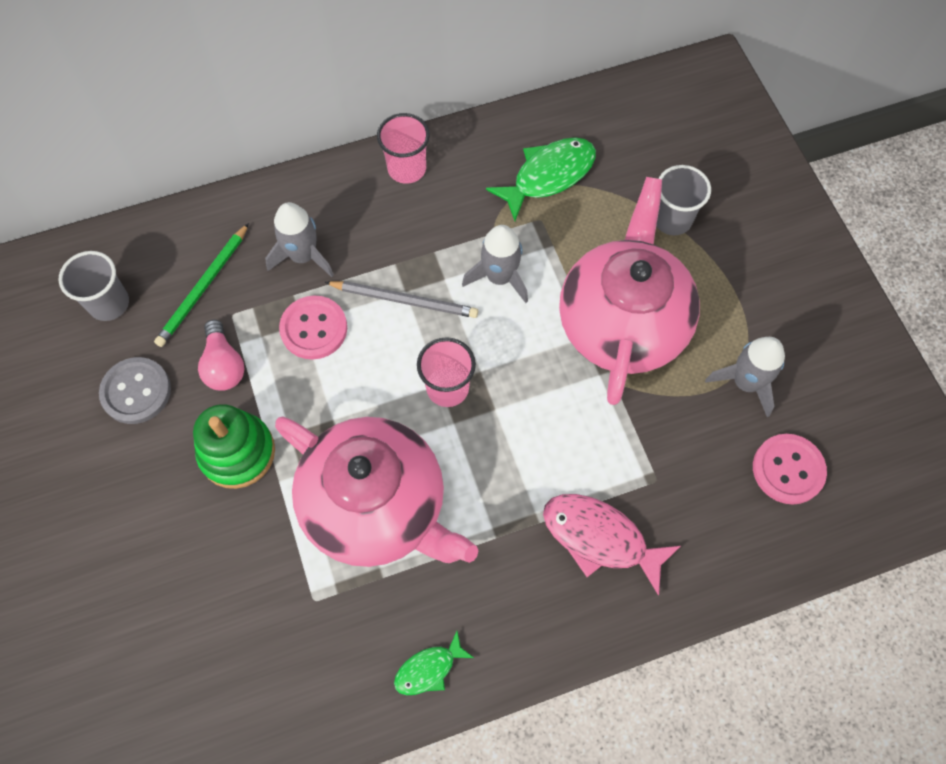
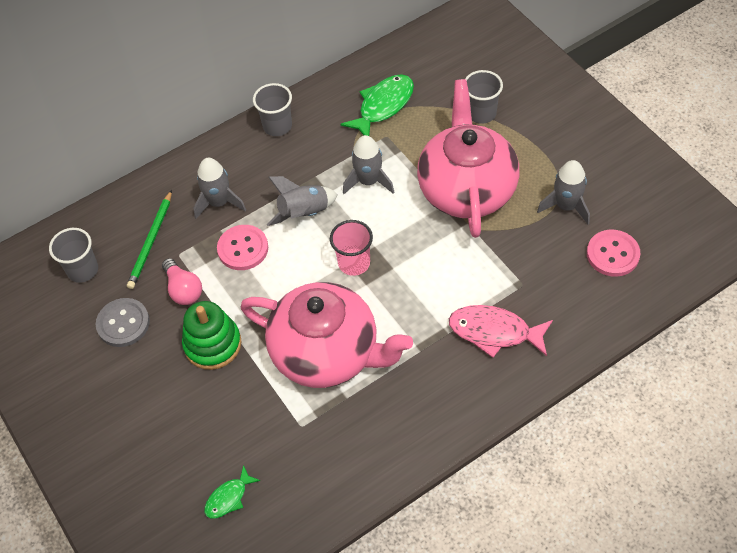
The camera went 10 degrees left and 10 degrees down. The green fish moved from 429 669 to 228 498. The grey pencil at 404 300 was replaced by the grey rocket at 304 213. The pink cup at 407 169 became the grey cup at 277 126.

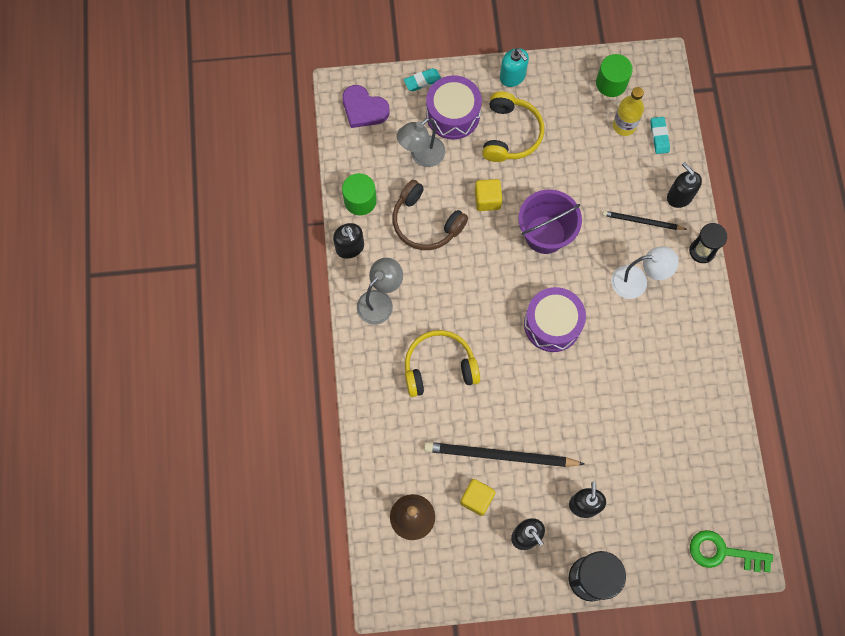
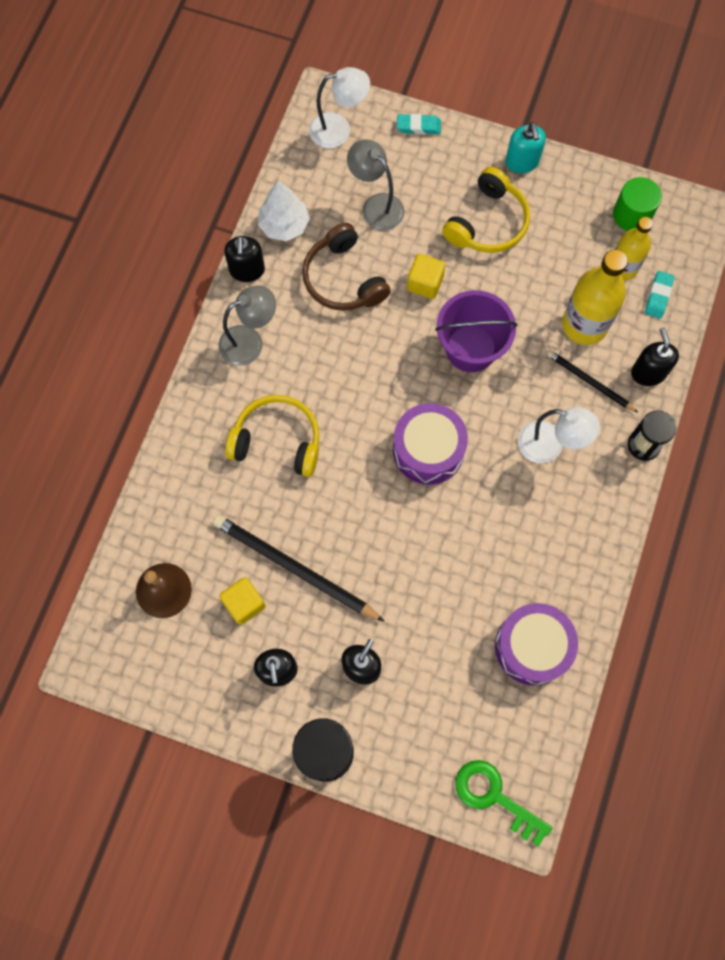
The camera went 25 degrees right and 0 degrees up. The yellow bottle at 584 325 appeared. The purple drum moved from 453 114 to 532 647. The purple heart at 364 109 was replaced by the white lamp at 339 130. The green cylinder at 360 200 was replaced by the white tree at 284 225. The grey lamp at 421 156 turned 60 degrees clockwise.

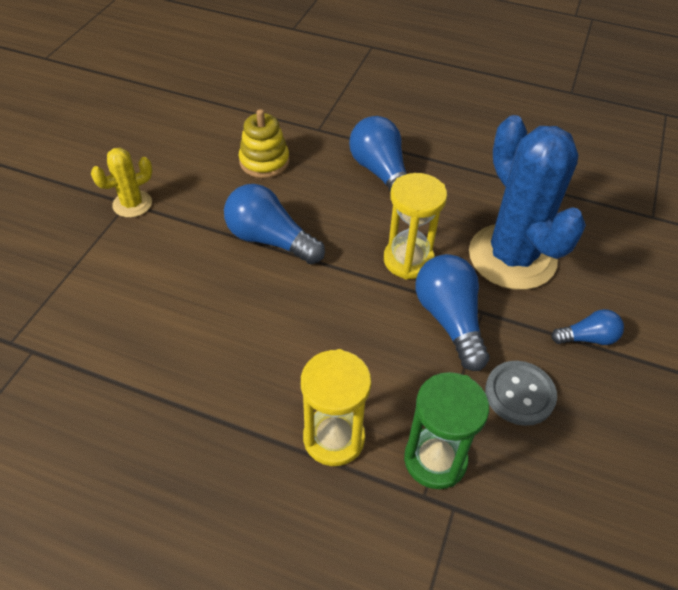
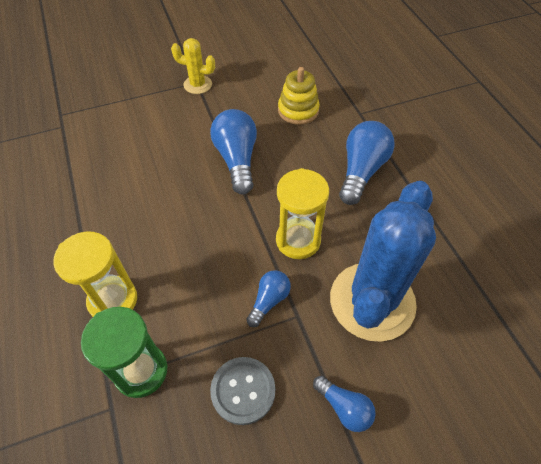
The camera went 50 degrees right and 5 degrees up. The blue light bulb at 449 320 changed to 0.56 times the size.

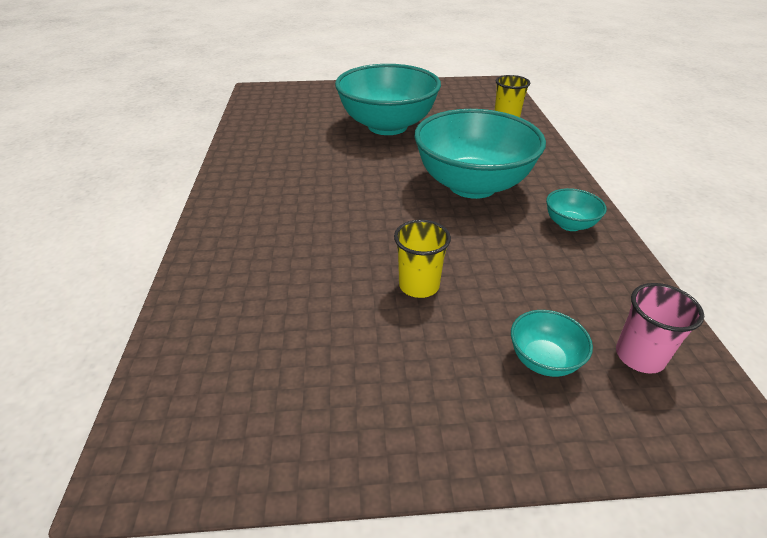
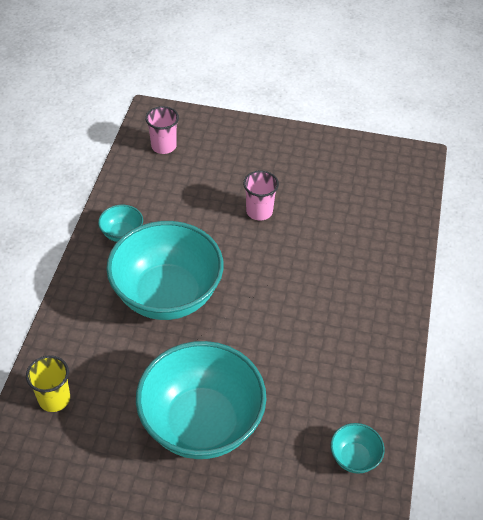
The camera went 165 degrees left and 10 degrees up. The turquoise bowl moved from 543 360 to 354 457. The yellow cup at 419 285 became the pink cup at 259 211.

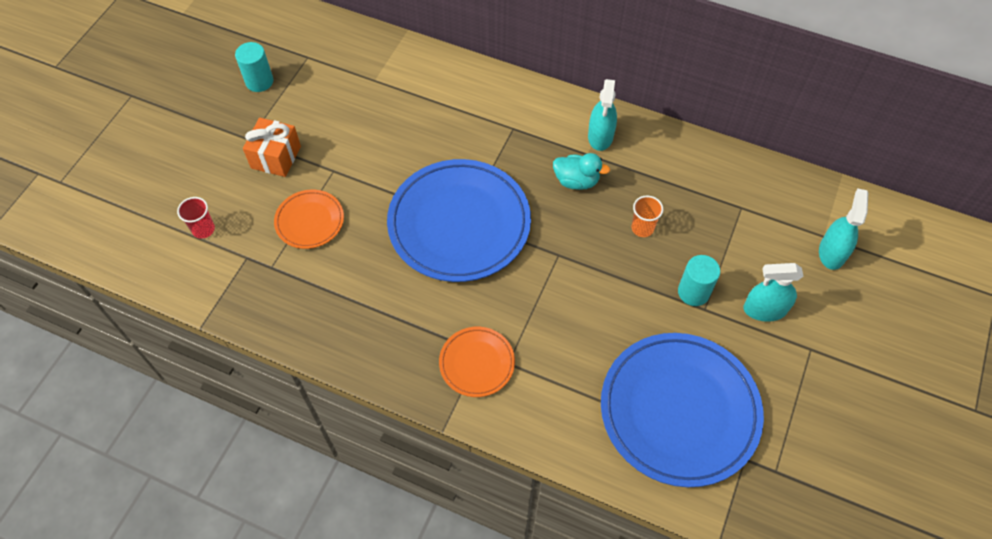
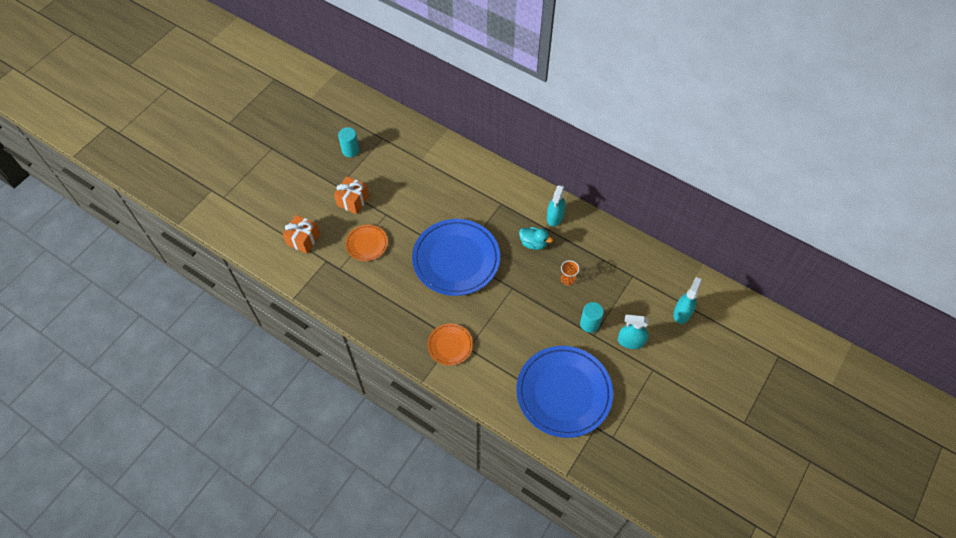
The camera went 10 degrees right and 0 degrees up. The red cup at 203 229 was replaced by the orange gift at 303 239.

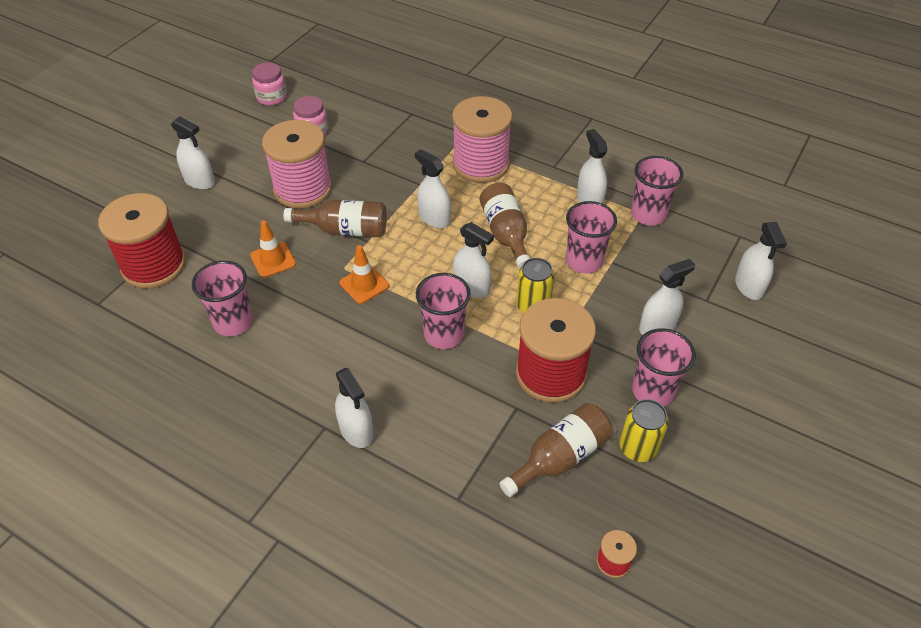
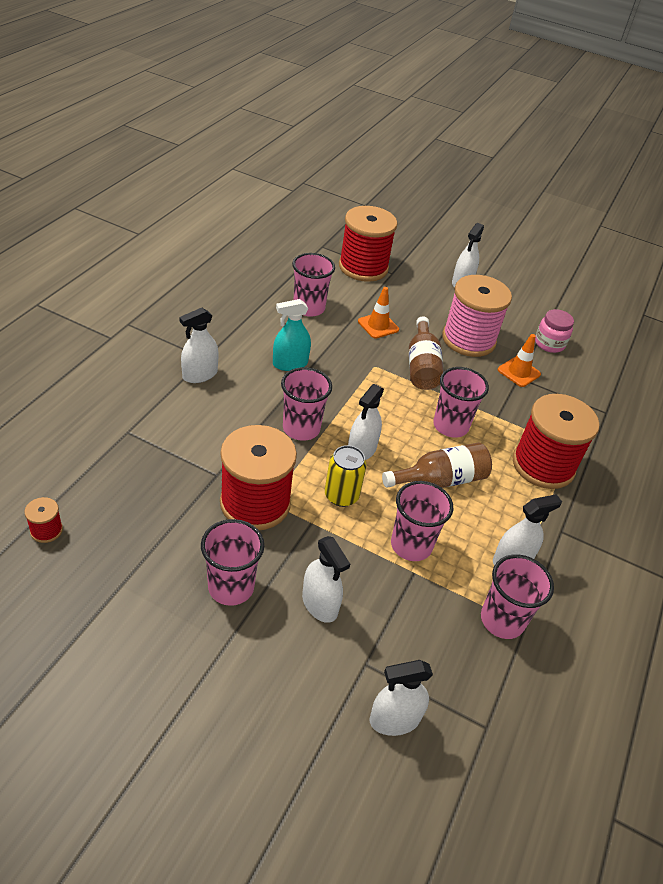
The camera went 80 degrees right and 5 degrees down. The pink jar at 272 97 disappeared. The brown bottle at 560 457 disappeared. The yellow can at 638 447 disappeared. The turquoise spray bottle at 290 364 appeared. The orange traffic cone moved from 364 284 to 518 372. The white spray bottle at 434 218 was replaced by the pink cup at 450 426. The pink spool at 481 164 became the red spool at 543 465.

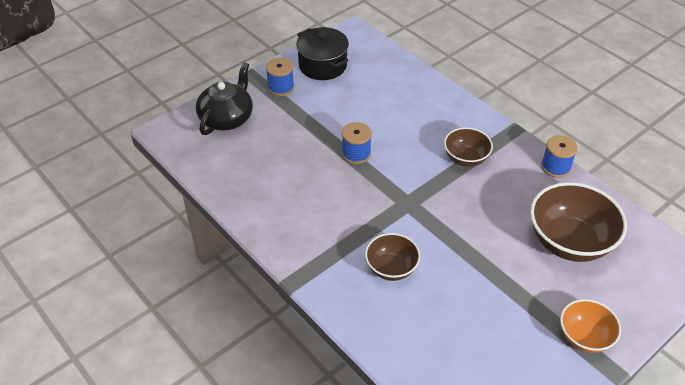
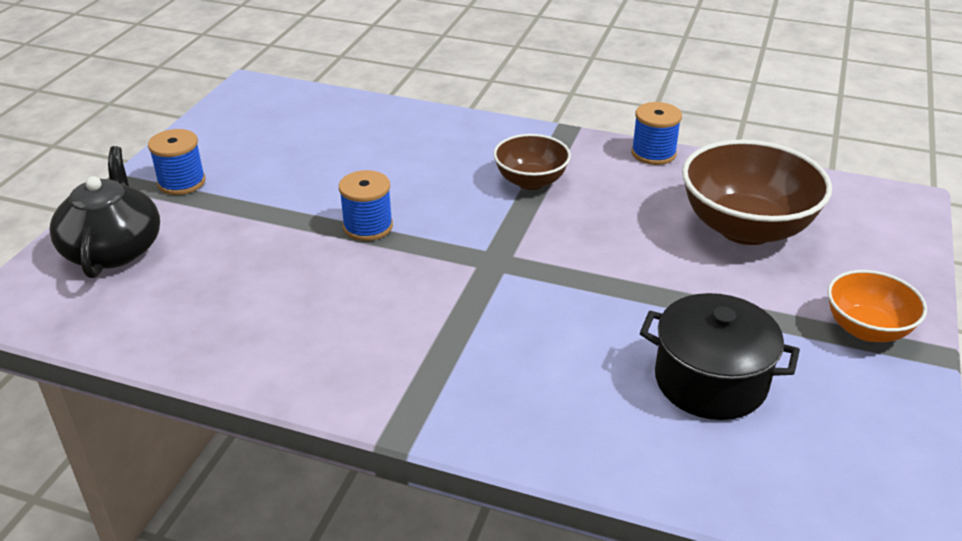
The camera went 30 degrees left and 10 degrees down. The brown bowl at 391 268 disappeared. The black pot moved from 322 65 to 710 381.

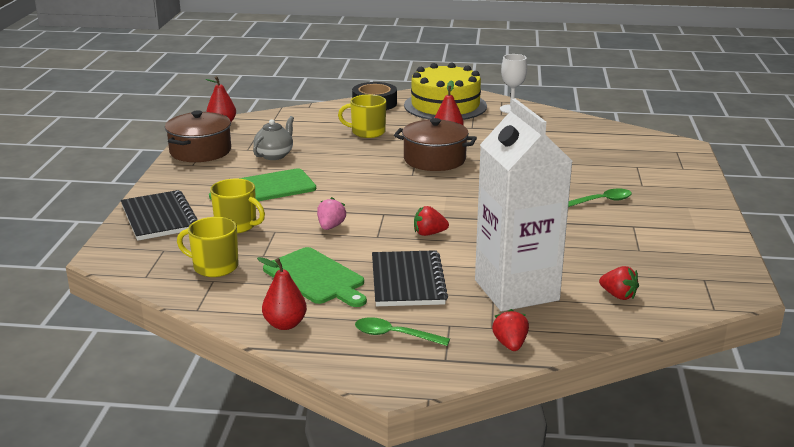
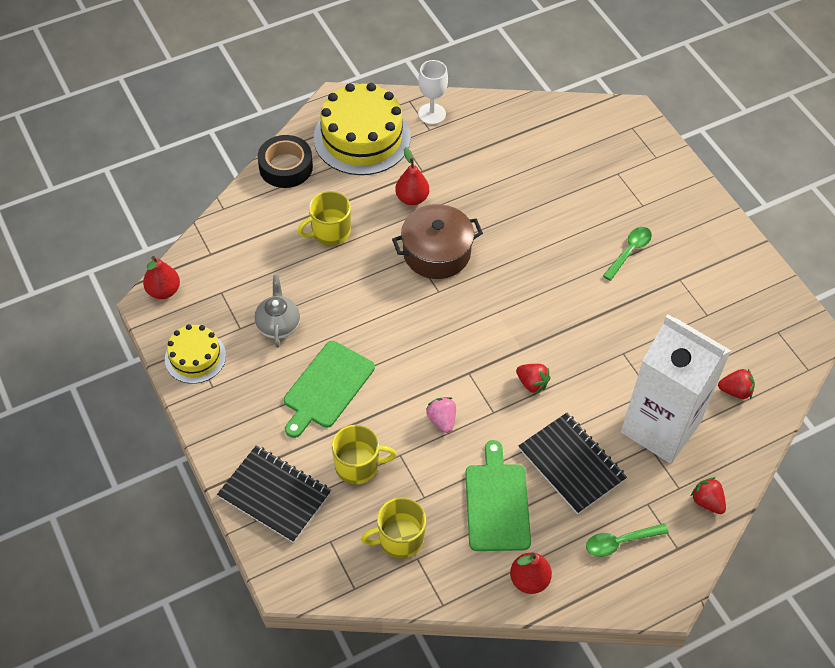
The camera went 35 degrees left and 30 degrees up. The brown pot at 200 151 was replaced by the yellow cake at 195 357. The green cutting board at 316 277 turned 105 degrees counterclockwise. The red strawberry at 429 233 turned 105 degrees counterclockwise.

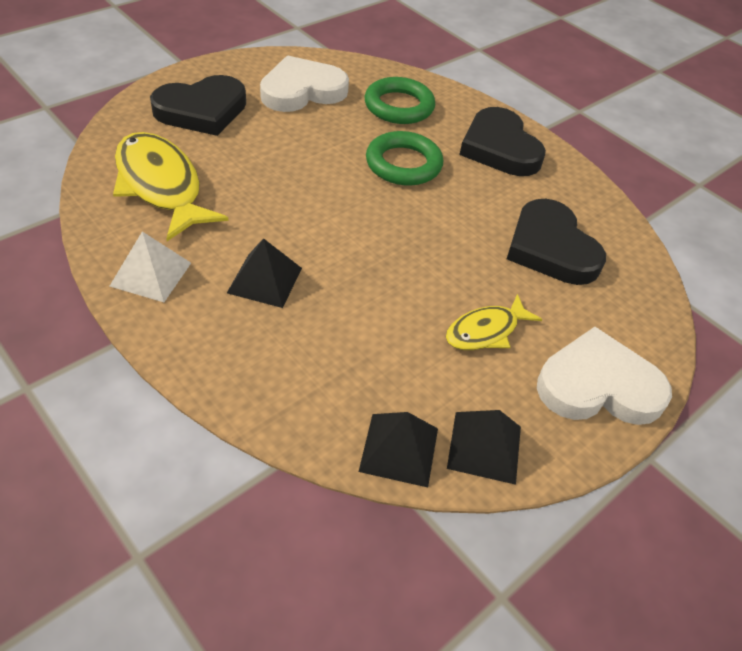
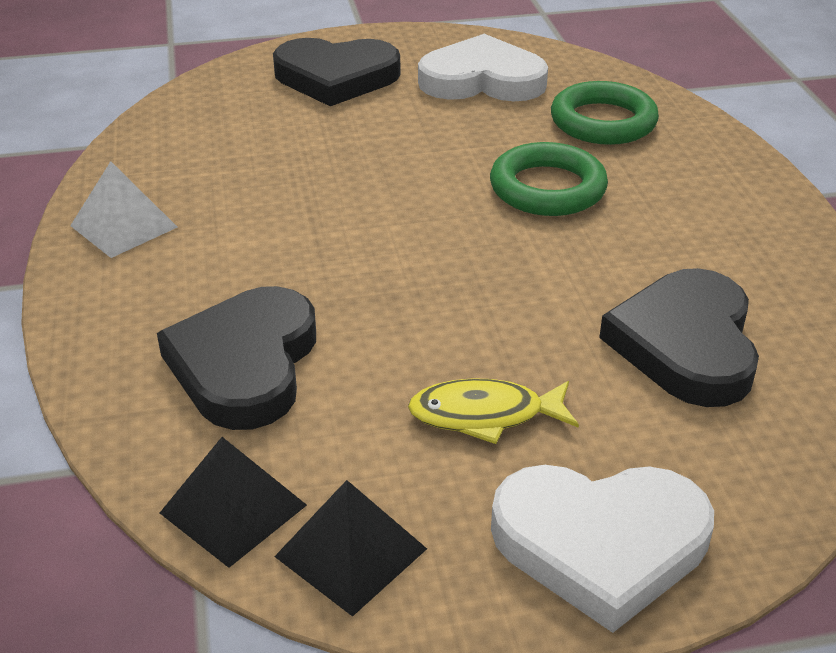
The camera went 35 degrees right and 10 degrees down. The yellow fish at 161 186 disappeared. The black pyramid at 265 280 disappeared. The black heart moved from 499 148 to 245 364. The white heart at 598 385 turned 150 degrees clockwise.

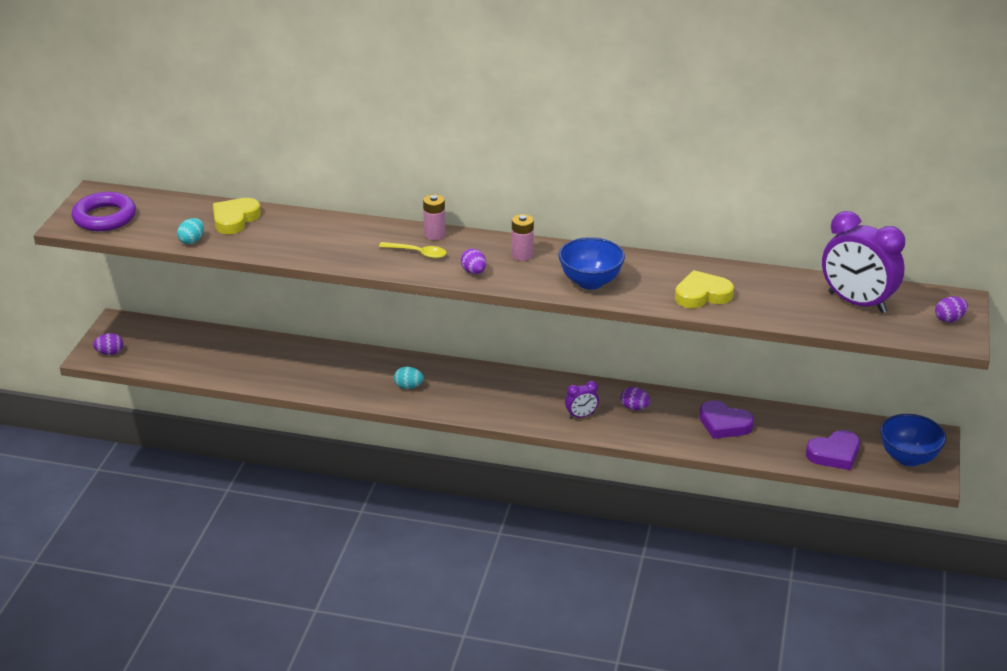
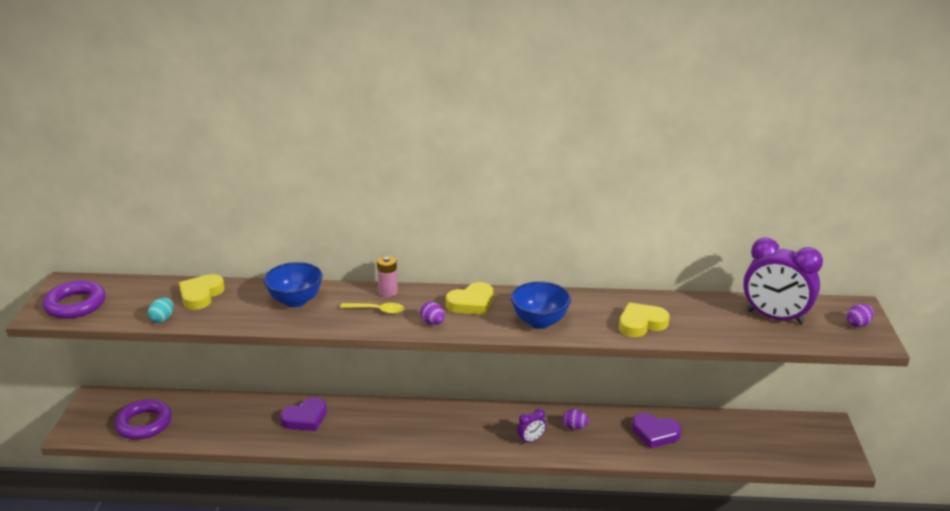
The camera went 10 degrees left and 5 degrees down. The purple egg at 110 353 disappeared. The turquoise egg at 408 387 disappeared. The purple ring at 144 424 appeared. The purple heart moved from 834 454 to 305 418. The blue bowl moved from 908 458 to 295 301. The pink battery at 522 255 was replaced by the yellow heart at 471 303.

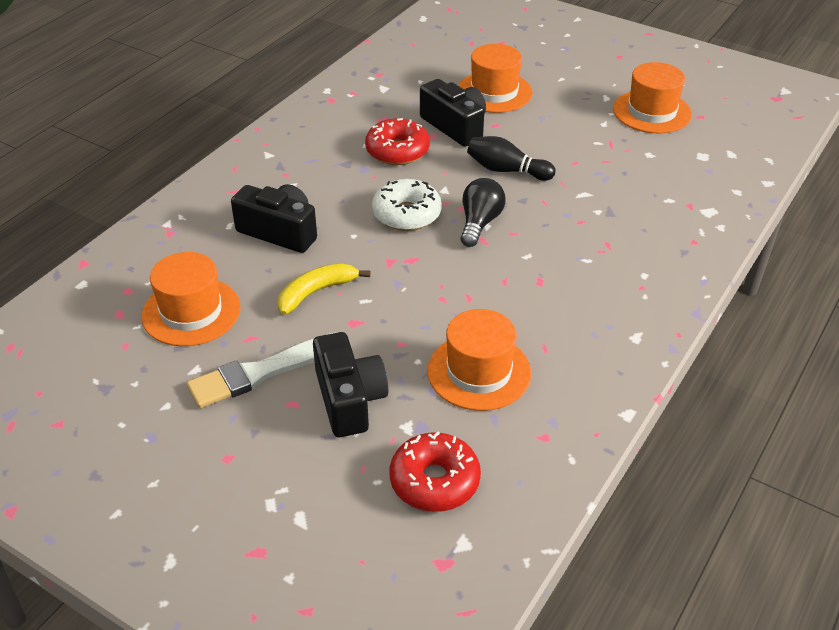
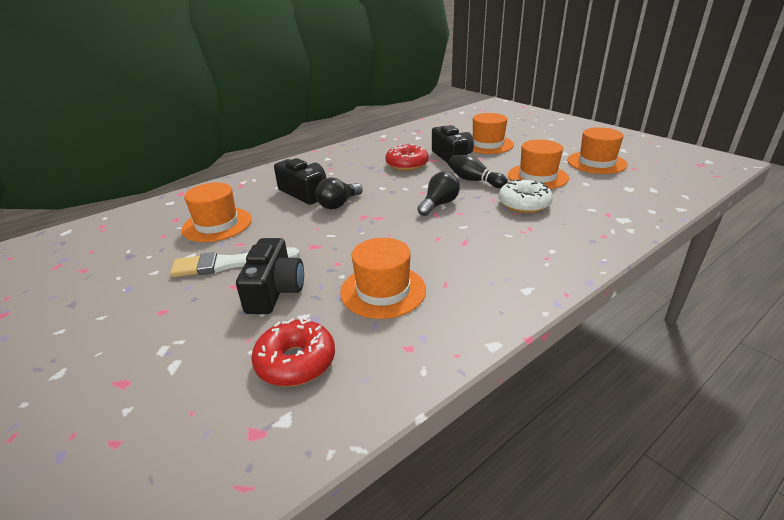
The camera went 20 degrees right and 10 degrees down. The yellow banana at 316 292 disappeared. The black light bulb at 339 204 appeared. The orange hat at 537 176 appeared. The white donut moved from 406 214 to 524 204.

